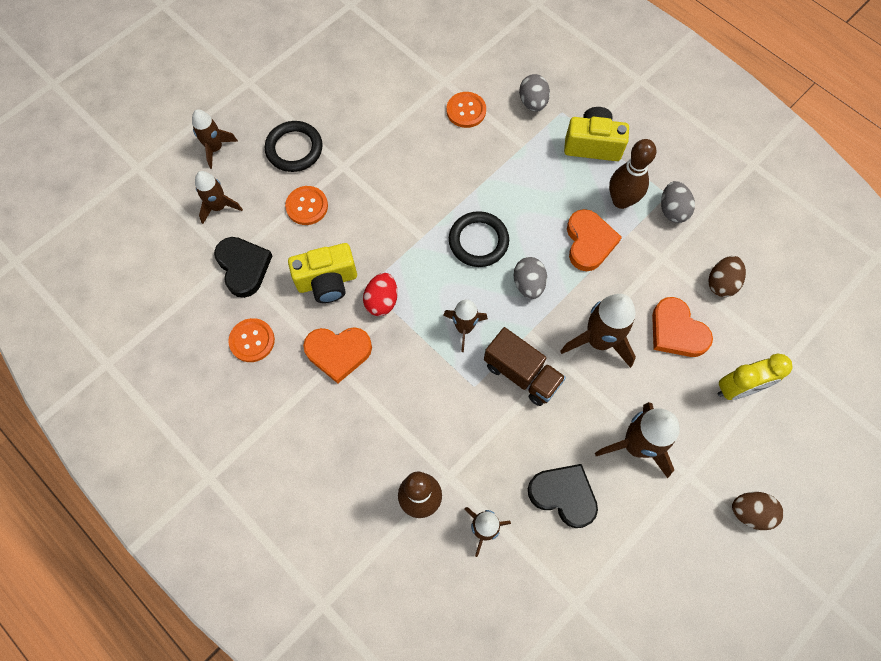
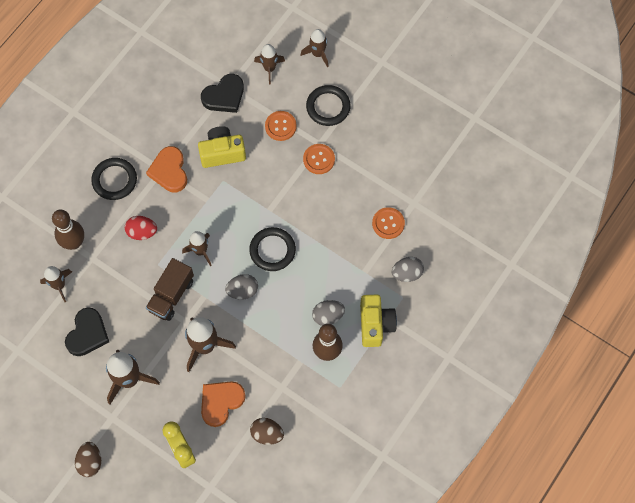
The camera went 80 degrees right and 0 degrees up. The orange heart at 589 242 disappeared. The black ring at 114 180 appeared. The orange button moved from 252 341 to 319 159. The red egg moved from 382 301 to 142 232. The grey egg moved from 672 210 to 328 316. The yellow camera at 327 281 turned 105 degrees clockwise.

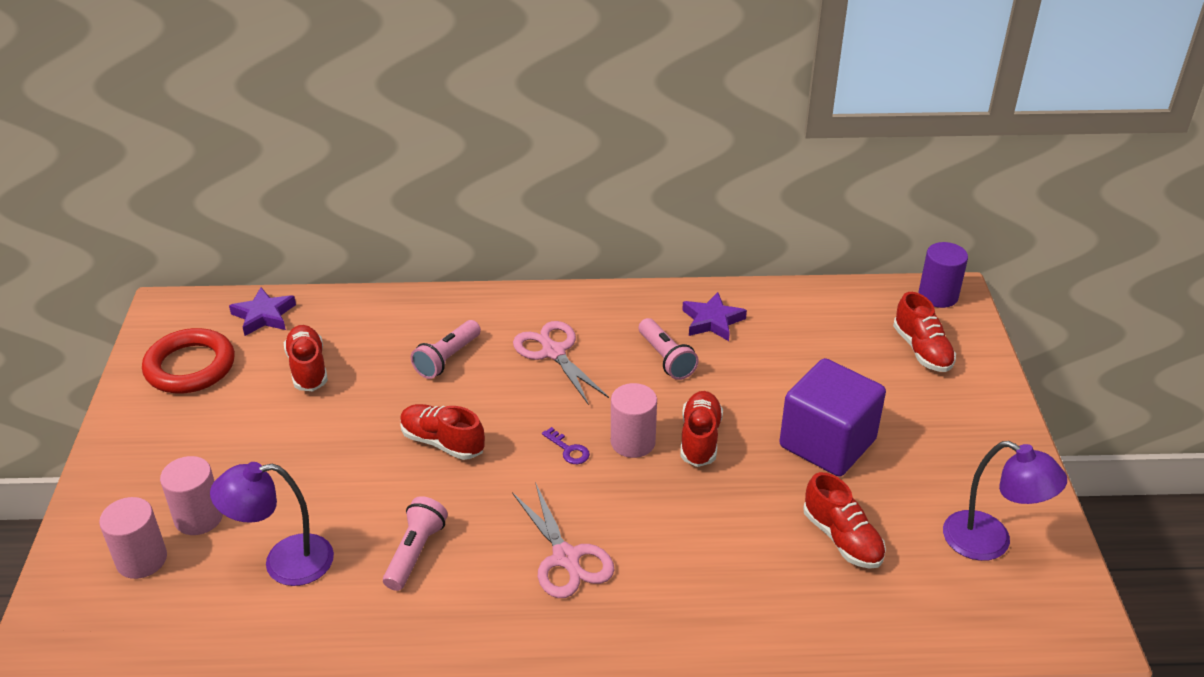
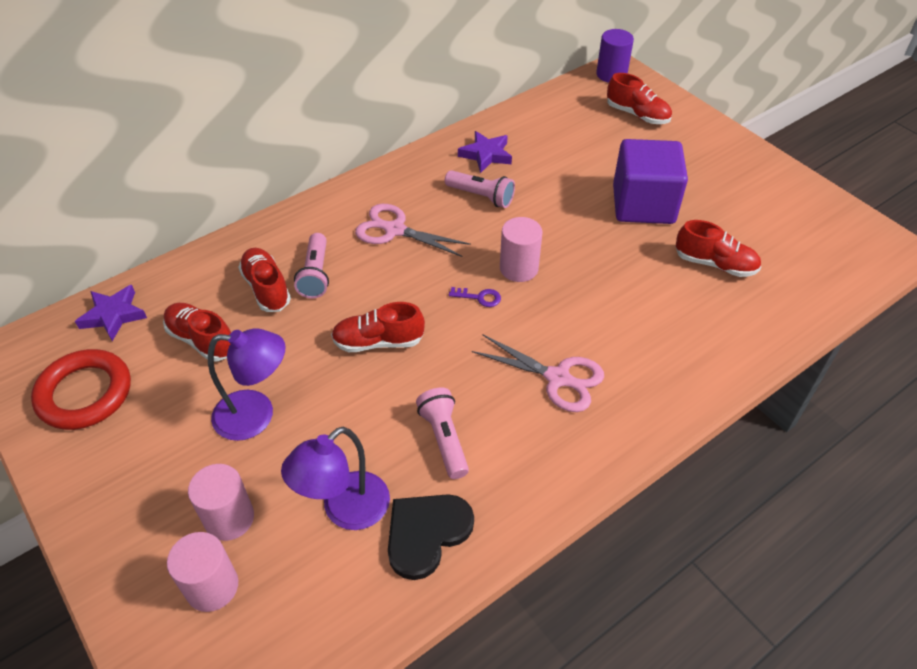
The camera went 35 degrees left and 10 degrees up. The black heart at 426 533 appeared. The red shoe moved from 700 439 to 266 288. The purple lamp moved from 990 542 to 256 415.

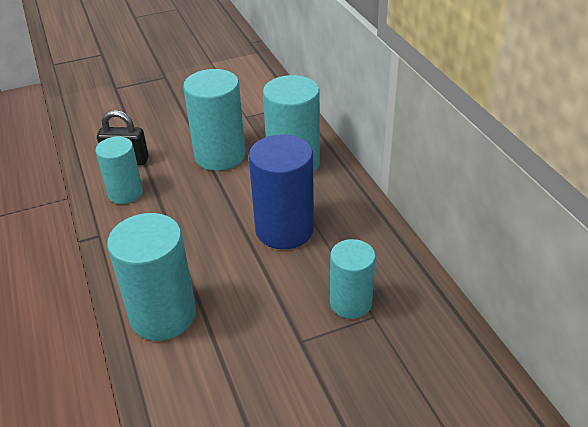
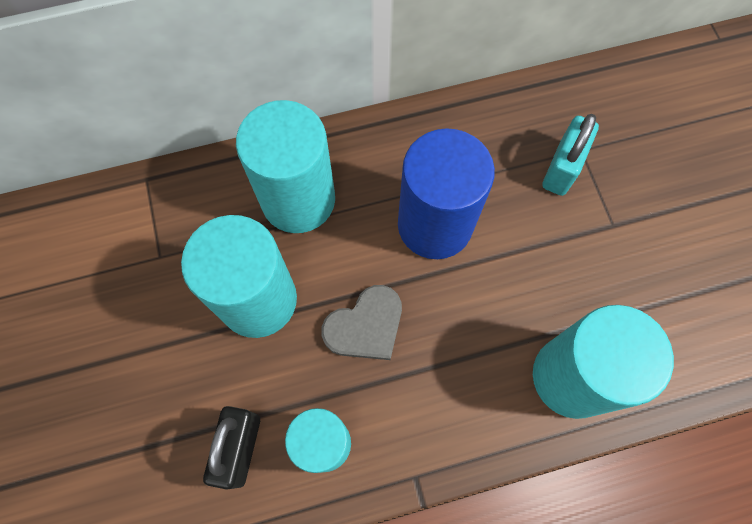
The camera went 85 degrees left and 30 degrees up. The grey heart at 365 326 appeared. The turquoise cylinder at 350 303 was replaced by the turquoise padlock at 562 168.

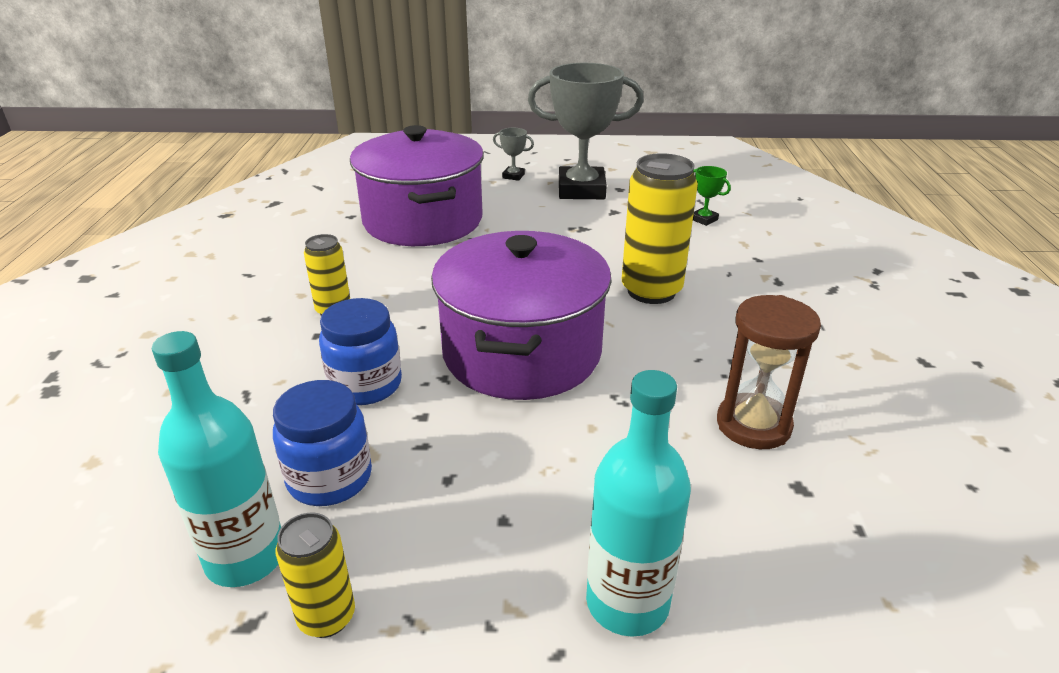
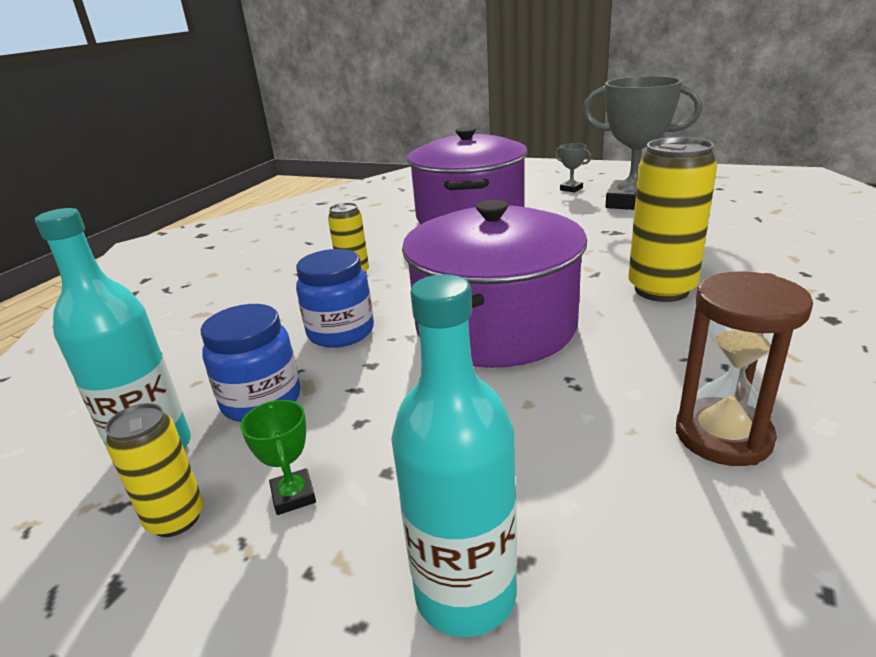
The camera went 25 degrees right and 5 degrees down. The green trophy moved from 704 219 to 293 496.

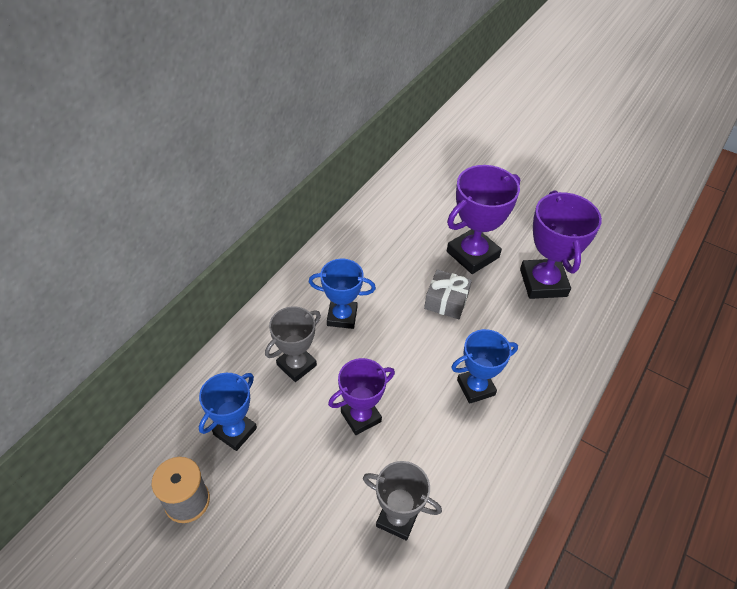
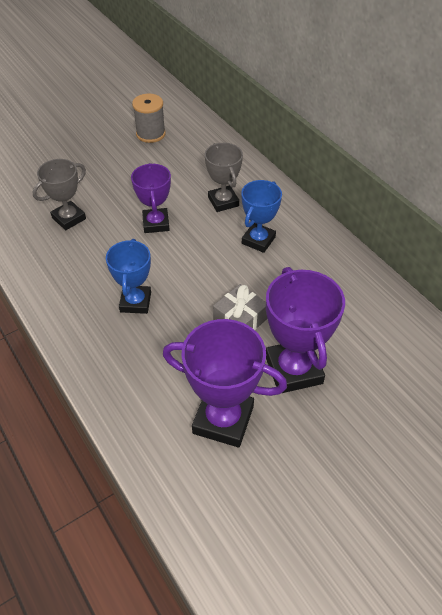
The camera went 115 degrees right and 0 degrees up. The blue trophy at 235 431 disappeared.

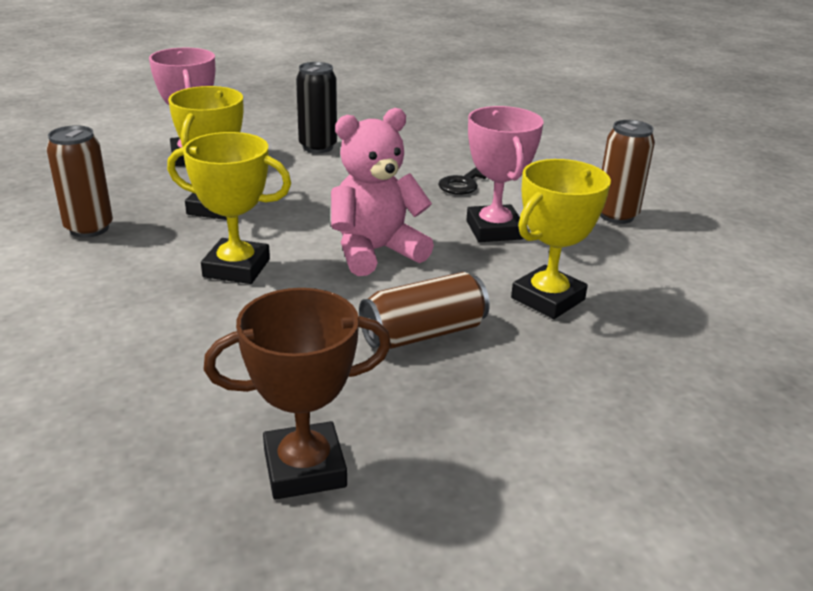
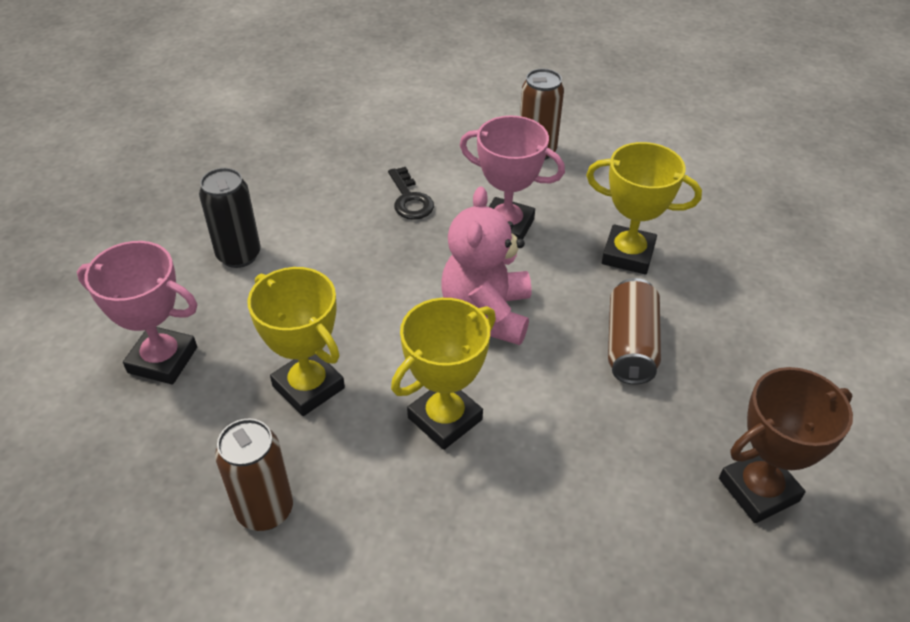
The camera went 55 degrees left and 15 degrees up. The brown trophy at 304 468 turned 45 degrees clockwise. The yellow trophy at 548 299 turned 60 degrees counterclockwise.

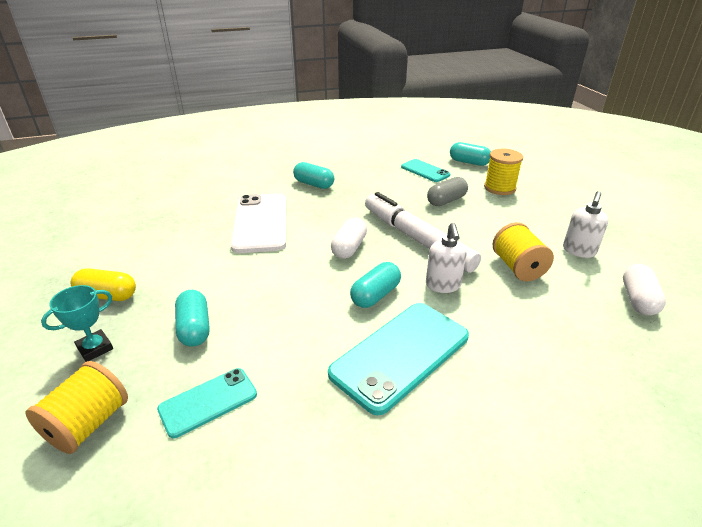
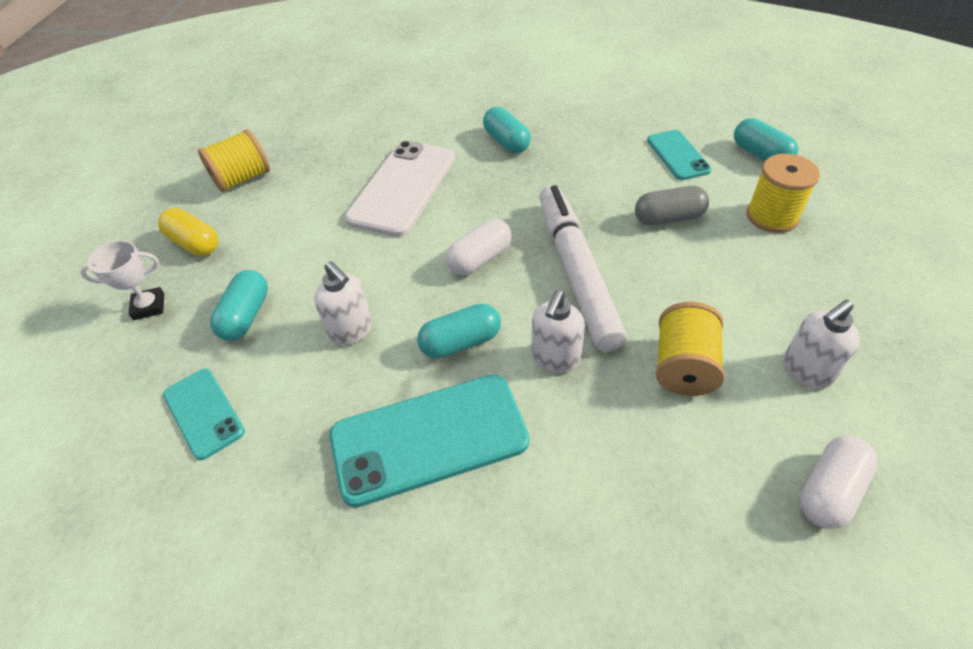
The camera went 30 degrees right and 15 degrees up. The white soap dispenser at 352 330 appeared. The yellow spool moved from 88 424 to 242 179. The turquoise trophy at 95 348 became the white trophy at 149 306. The turquoise phone at 208 402 turned 60 degrees clockwise.

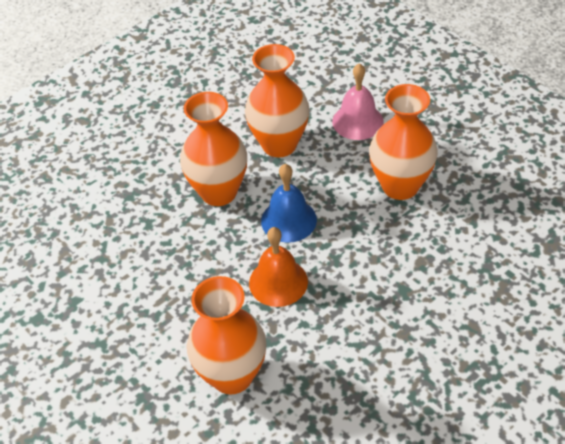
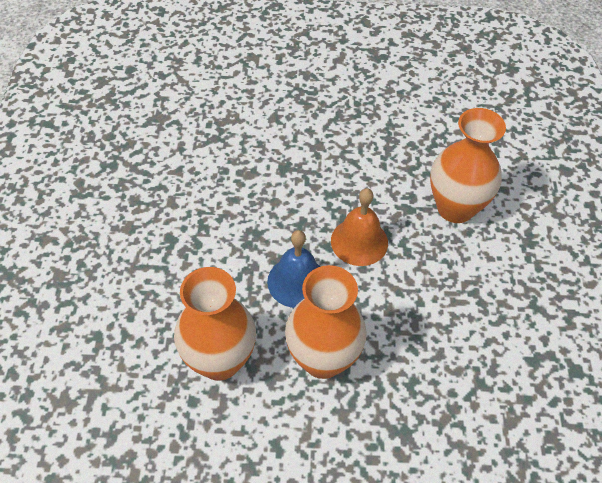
The camera went 140 degrees left and 5 degrees up. The pink bell at 357 121 disappeared. The orange vase at 400 186 disappeared.

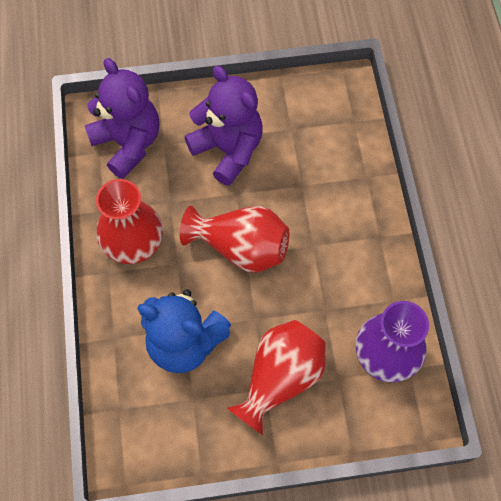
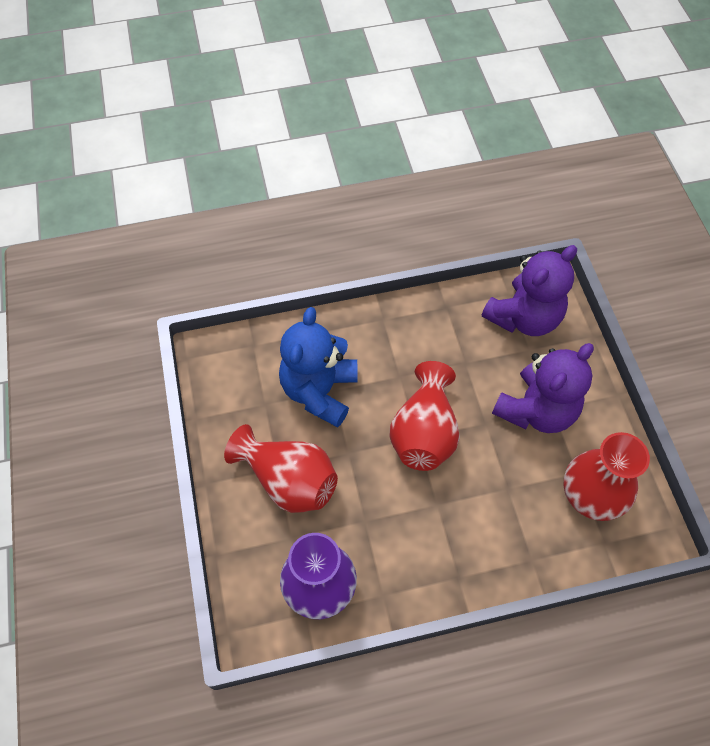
The camera went 85 degrees right and 5 degrees down. The red vase moved from 133 243 to 591 494.

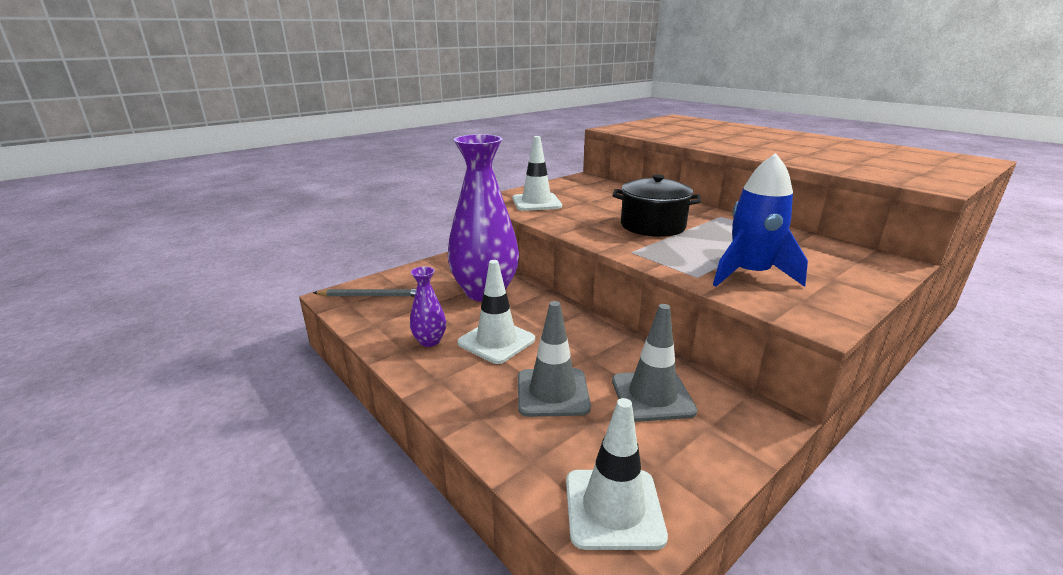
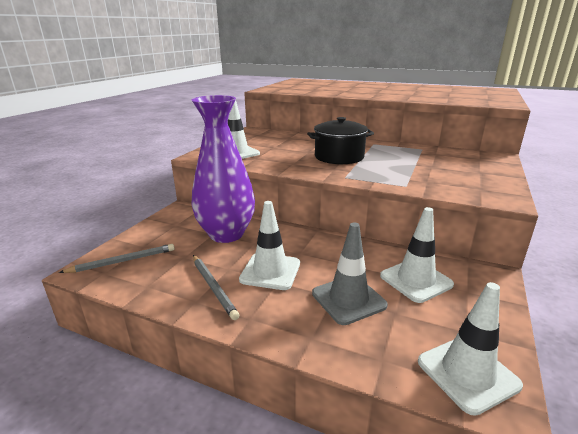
The camera went 25 degrees left and 0 degrees up. The blue rocket at 750 274 disappeared. The purple vase at 429 341 was replaced by the grey pencil at 213 287. The grey traffic cone at 652 396 became the white traffic cone at 416 280.

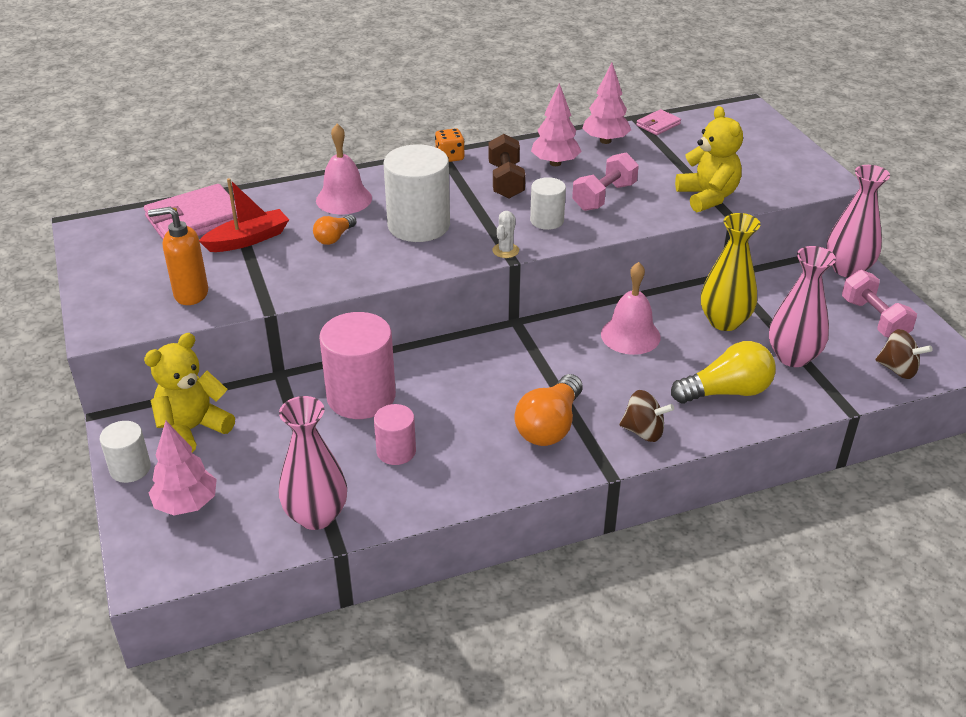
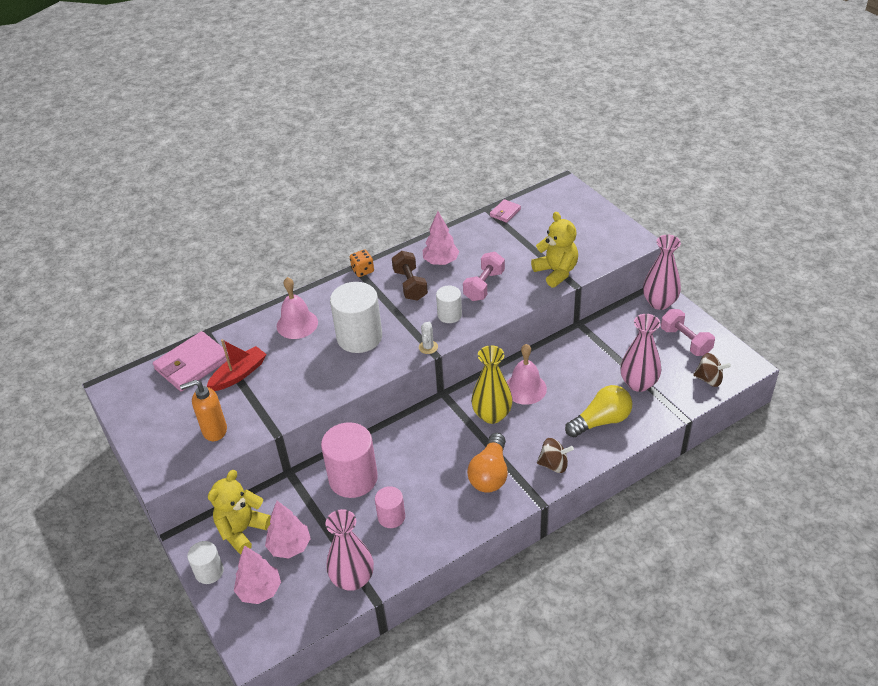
The camera went 10 degrees left and 5 degrees up. The orange light bulb at 334 238 disappeared. The pink tree moved from 605 141 to 290 547. The yellow vase moved from 724 321 to 492 415.

